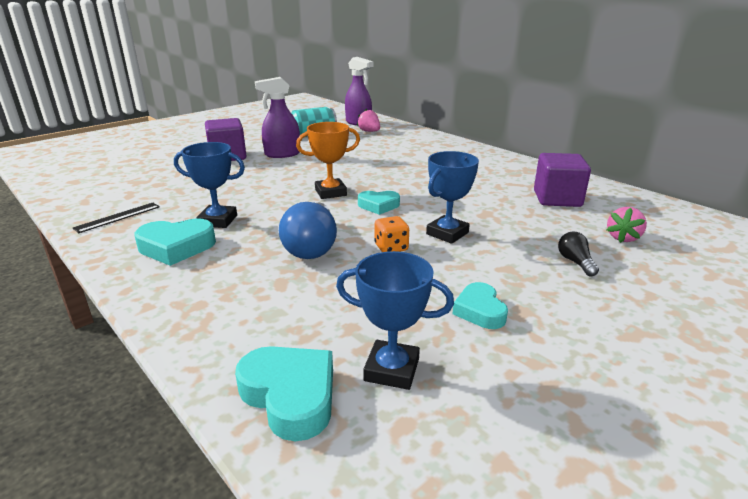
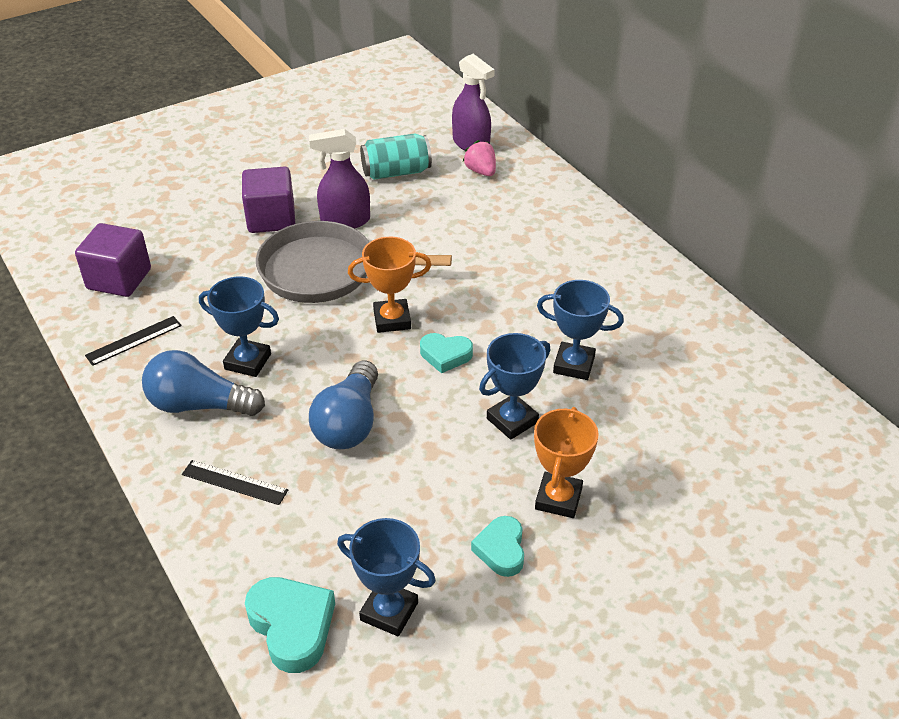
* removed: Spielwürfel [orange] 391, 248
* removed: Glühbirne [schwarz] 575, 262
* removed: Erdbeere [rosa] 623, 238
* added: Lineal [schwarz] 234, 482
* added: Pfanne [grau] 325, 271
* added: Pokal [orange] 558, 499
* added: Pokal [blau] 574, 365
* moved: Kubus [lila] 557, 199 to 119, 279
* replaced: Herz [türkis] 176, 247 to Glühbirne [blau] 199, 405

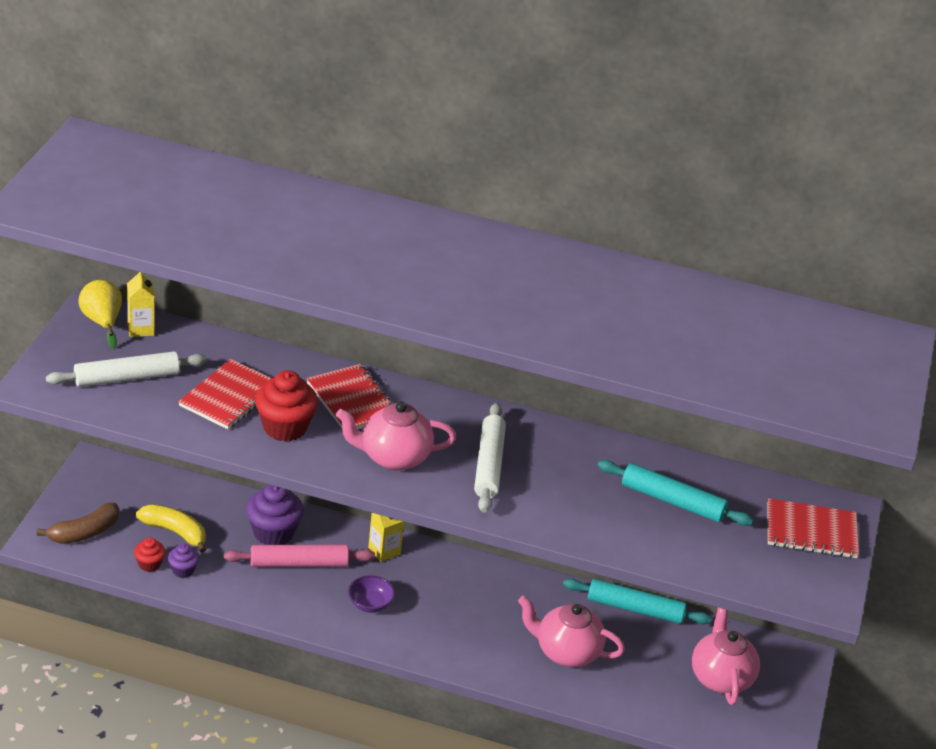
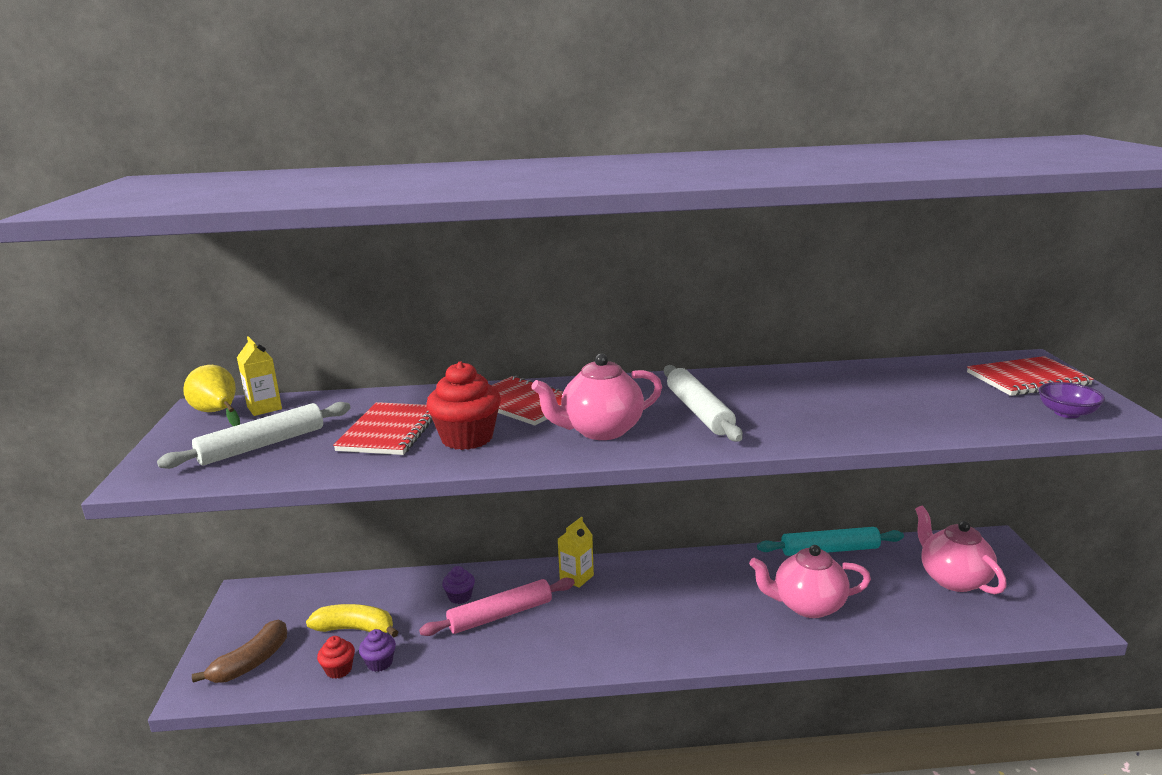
* removed: Nudelholz [türkis] 672, 501
* moved: Schüssel [lila] 370, 604 to 1067, 413
* resized: Muffin [lila] 273, 533 = 460, 597 x0.53

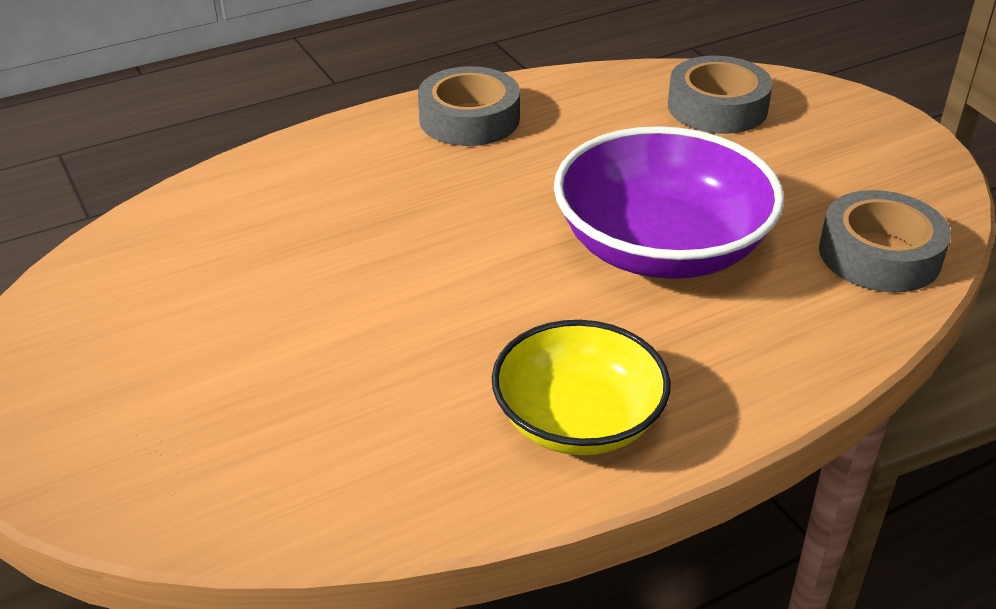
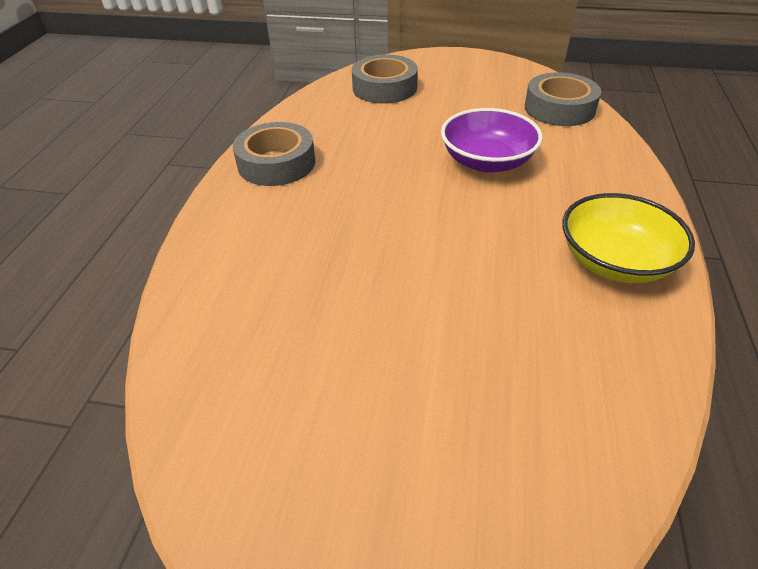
* resized: Schüssel [lila] 661, 248 = 487, 161 x0.66

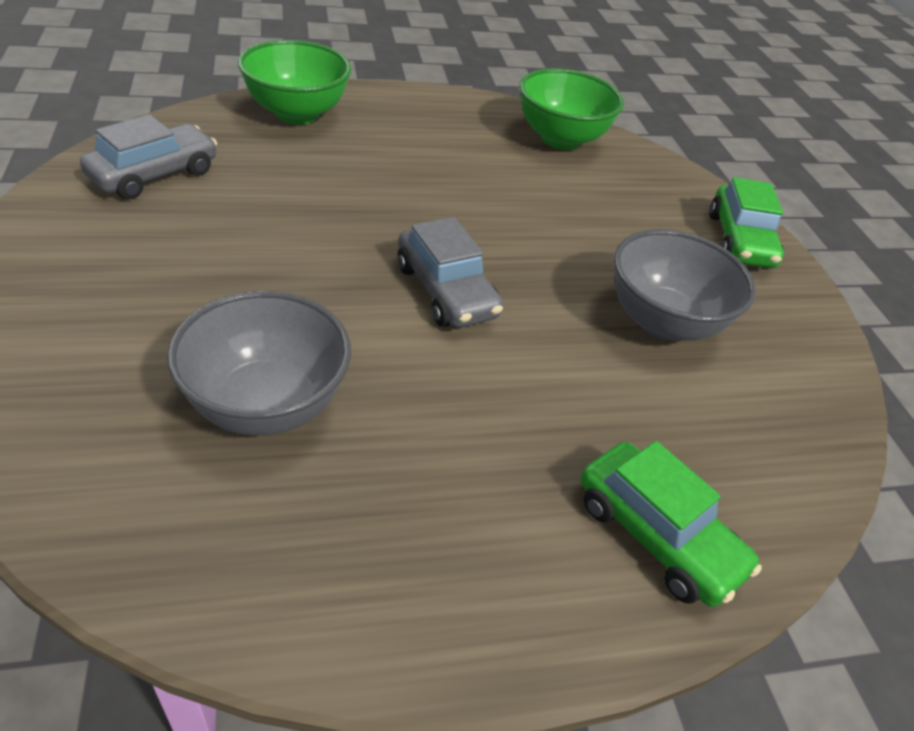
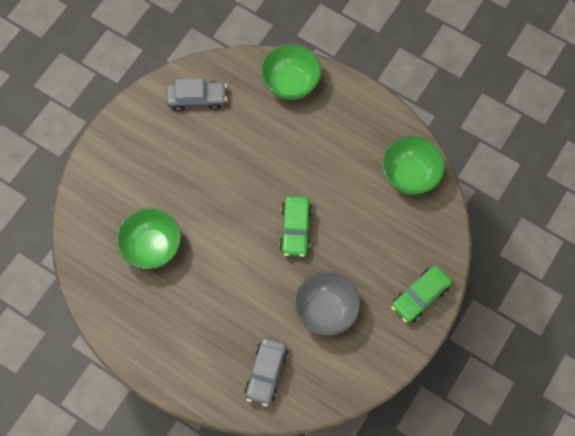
* moved: Auto [grau] 446, 291 to 266, 373
* moved: Auto [grün] 656, 535 to 295, 229
* recoloured: Schüssel [grau] 266, 404 to Schüssel [grün] 152, 247

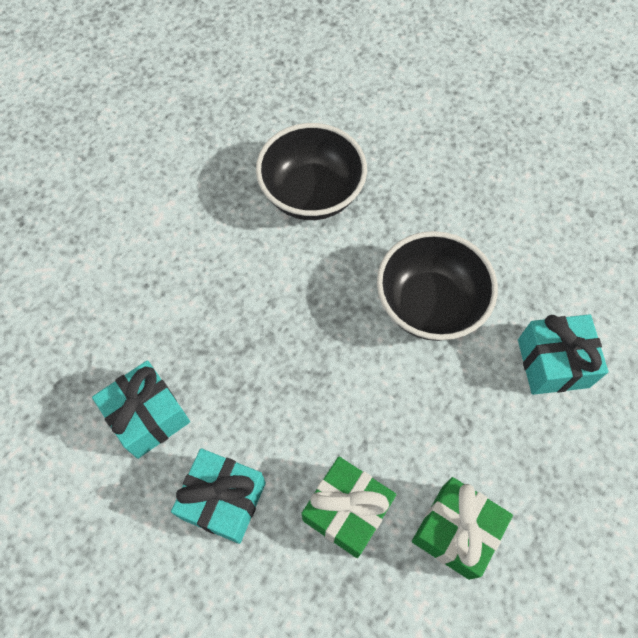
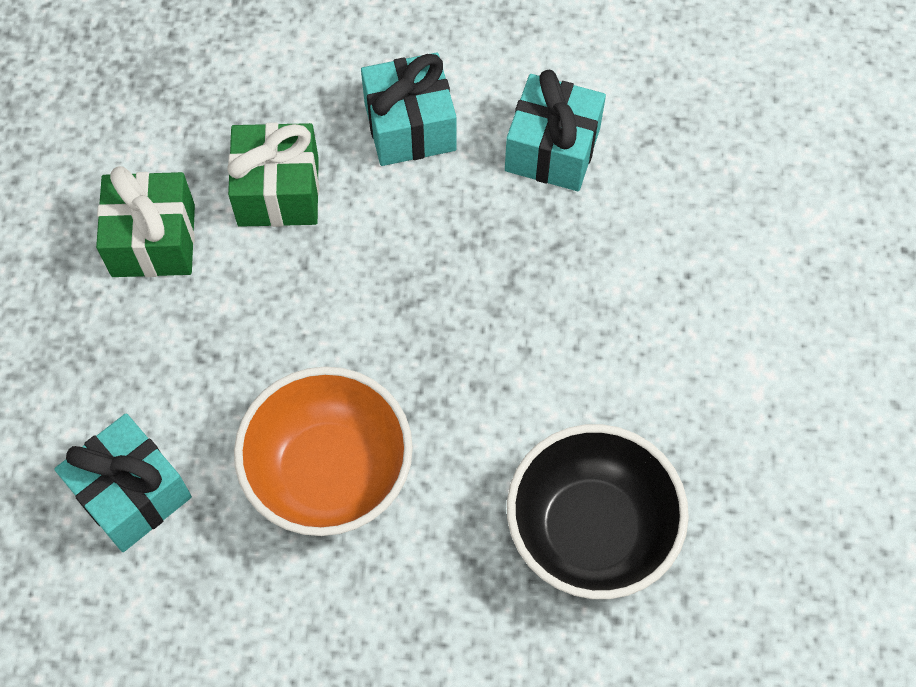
* recoloured: Schüssel [schwarz] 429, 304 to Schüssel [orange] 329, 472

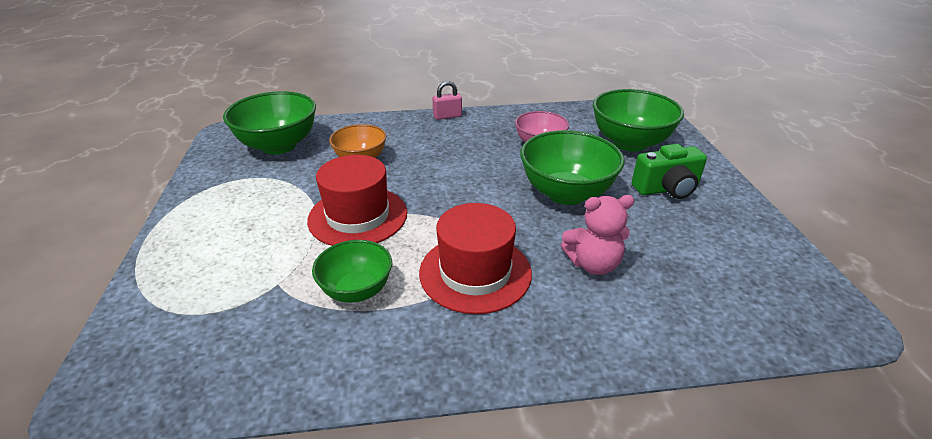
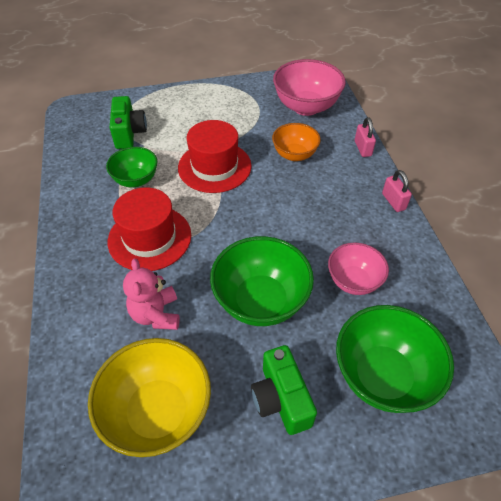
* added: Schüssel [gelb] 158, 412
* added: Kamera [grün] 129, 133
* added: Vorhängeschloss [rosa] 362, 148
* recoloured: Schüssel [grün] 279, 145 to Schüssel [rosa] 306, 107

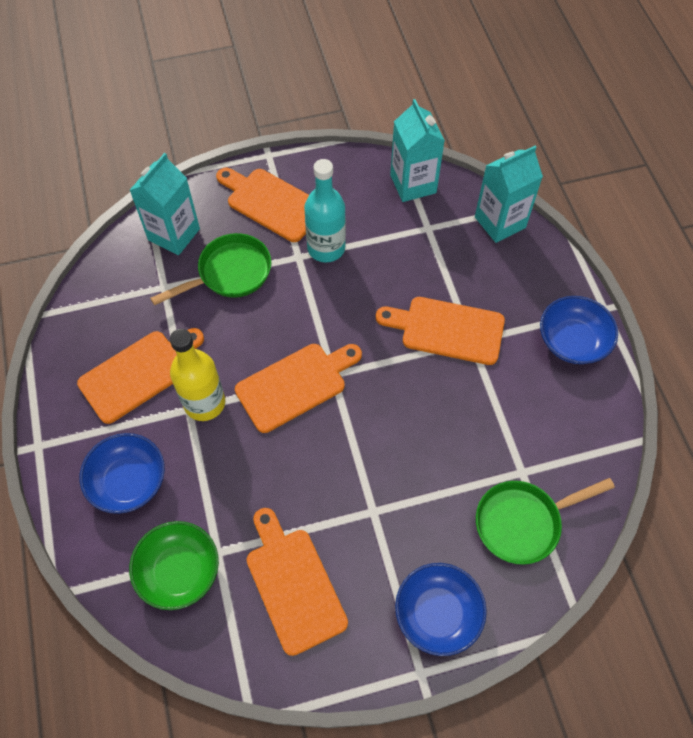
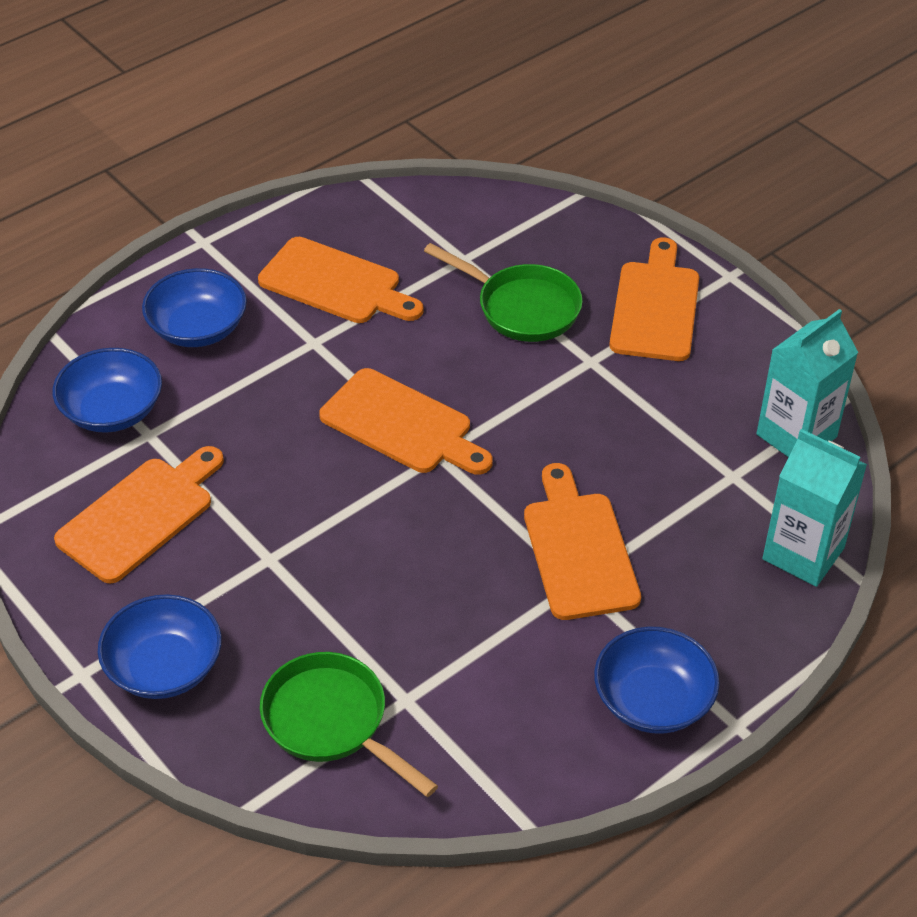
* removed: Getränkekarton [türkis] 174, 234
* removed: Flasche [gelb] 204, 403
* removed: Flasche [türkis] 326, 248
* recoloured: Schüssel [grün] 179, 571 to Schüssel [blau] 112, 411

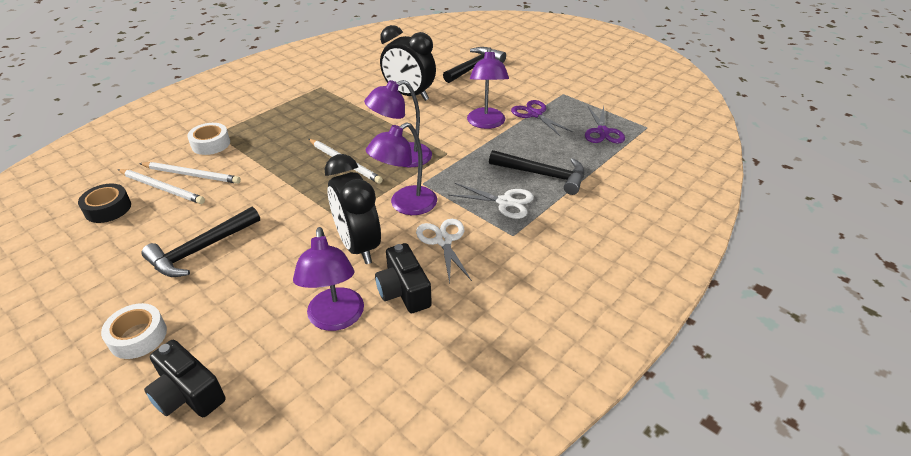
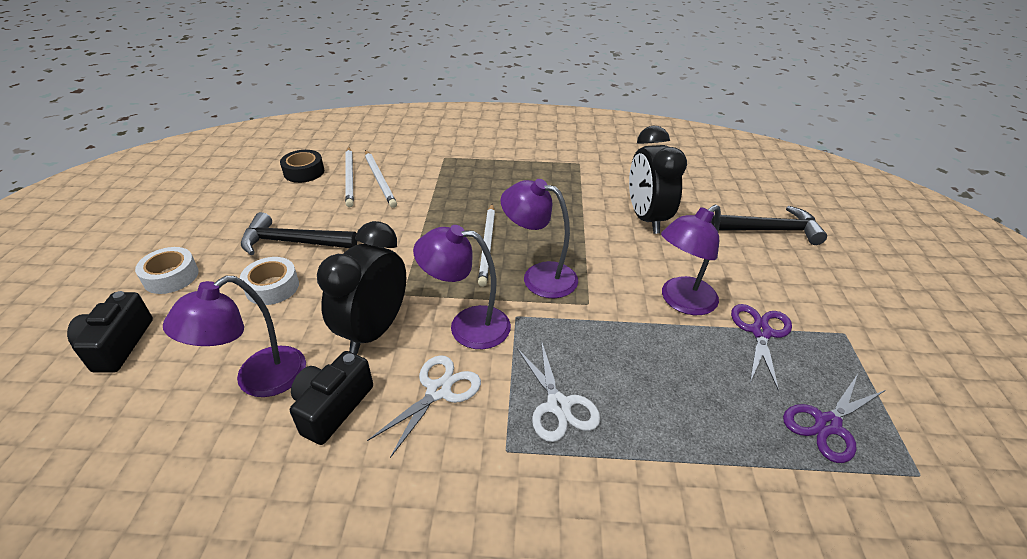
* removed: Hammer [schwarz] 542, 175
* moved: Klebeband [weiß] 211, 144 to 272, 287

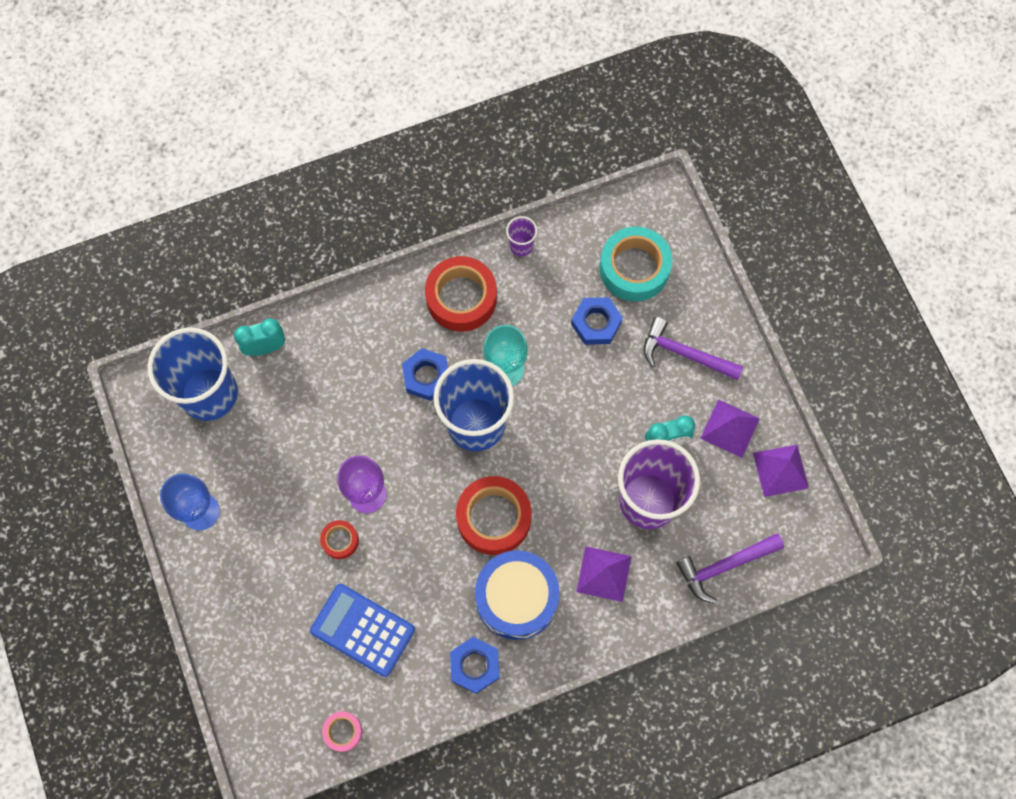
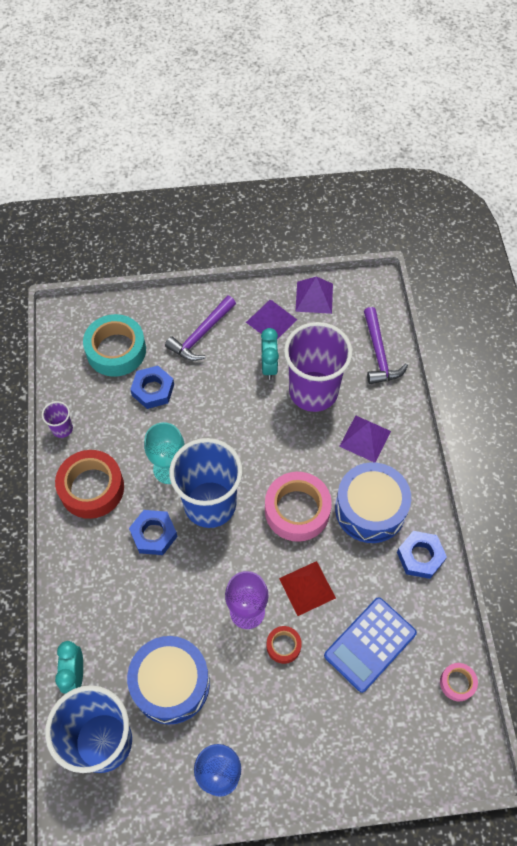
* added: Trommel [blau] 171, 684
* added: Pyramide [rot] 307, 588
* recoloured: Klebeband [rot] 494, 518 to Klebeband [rosa] 297, 510

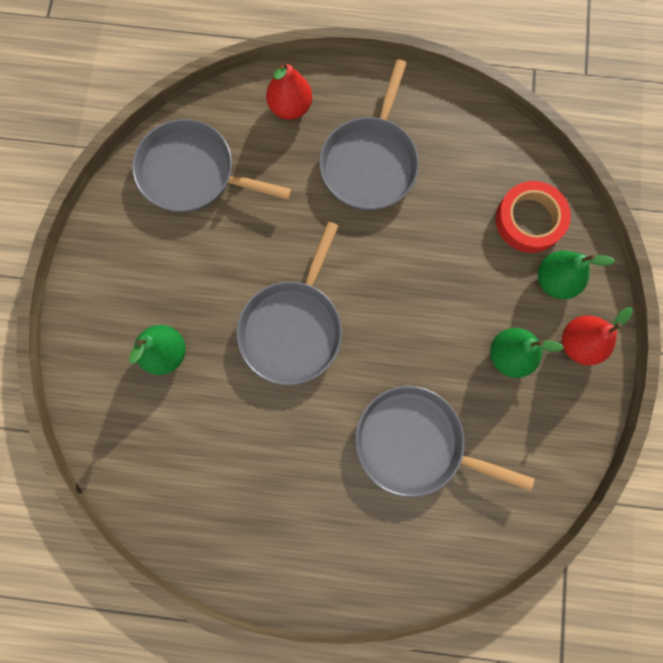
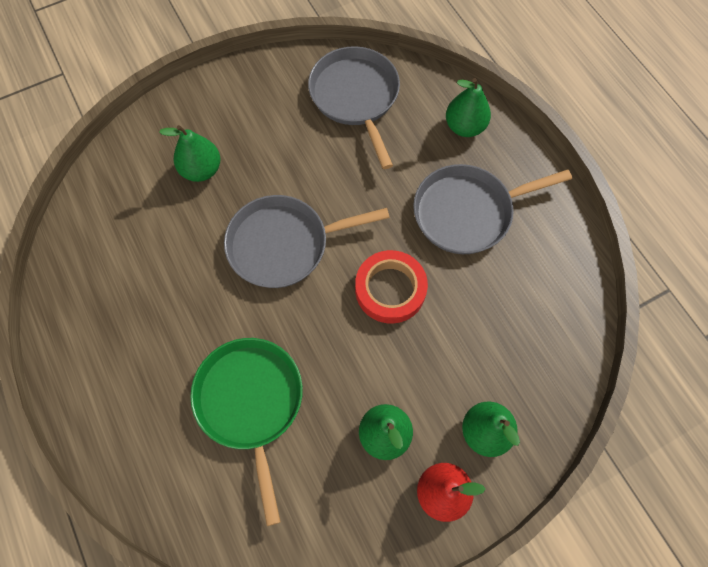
* moved: Klebeband [rot] 529, 220 to 390, 289
* recoloured: Birne [rot] 290, 107 to Birne [grün] 464, 127
* recoloured: Pfanne [grau] 414, 443 to Pfanne [grün] 250, 402

